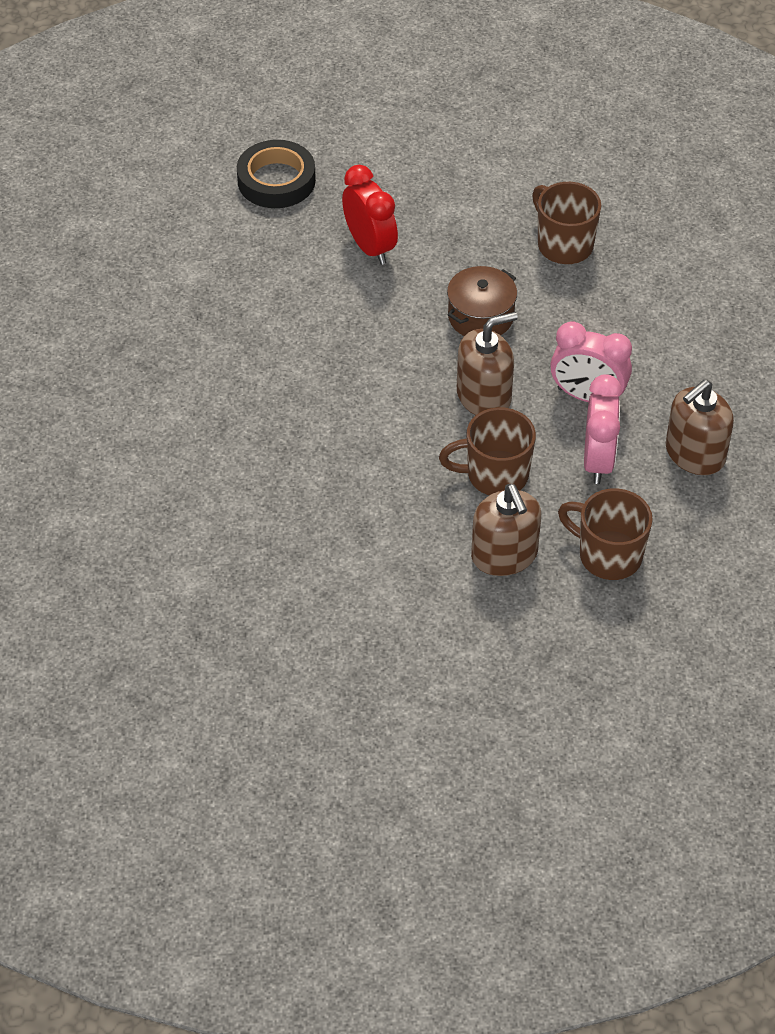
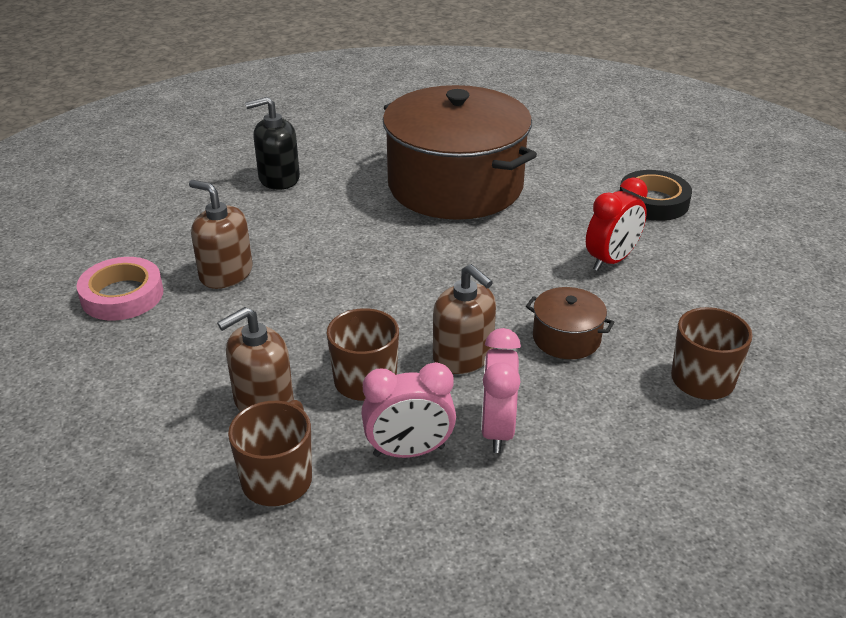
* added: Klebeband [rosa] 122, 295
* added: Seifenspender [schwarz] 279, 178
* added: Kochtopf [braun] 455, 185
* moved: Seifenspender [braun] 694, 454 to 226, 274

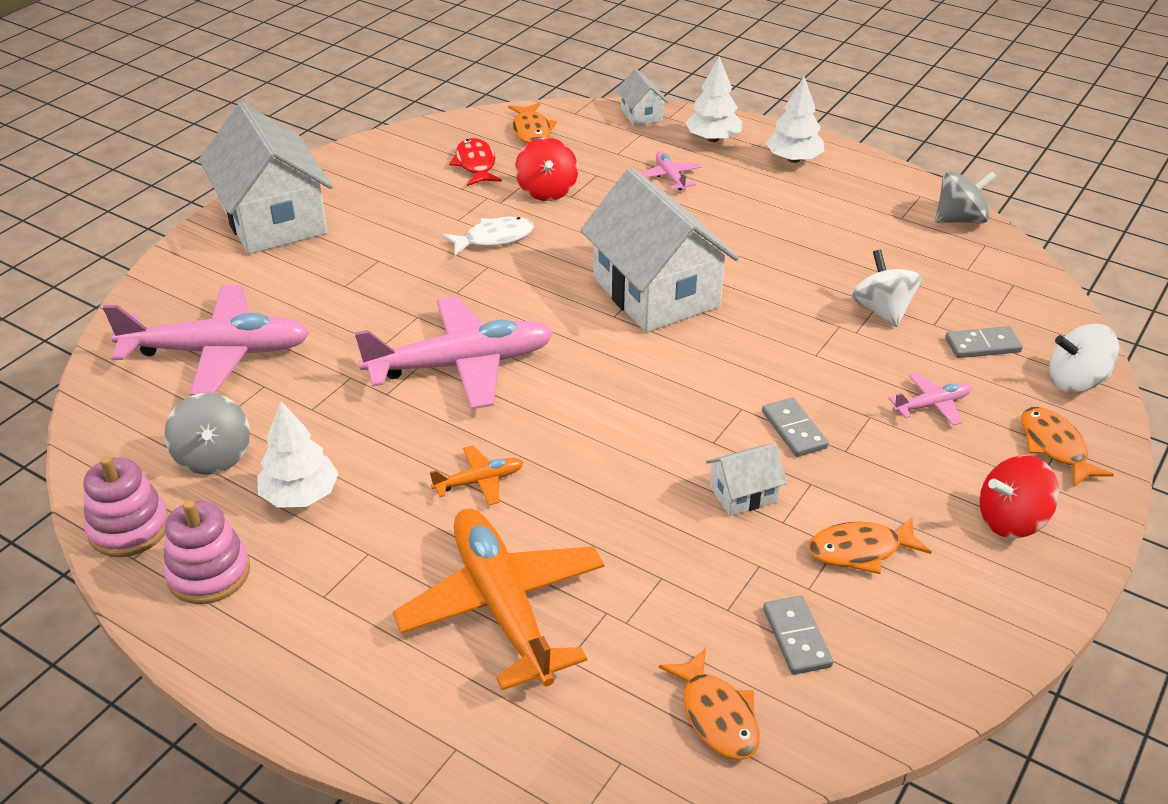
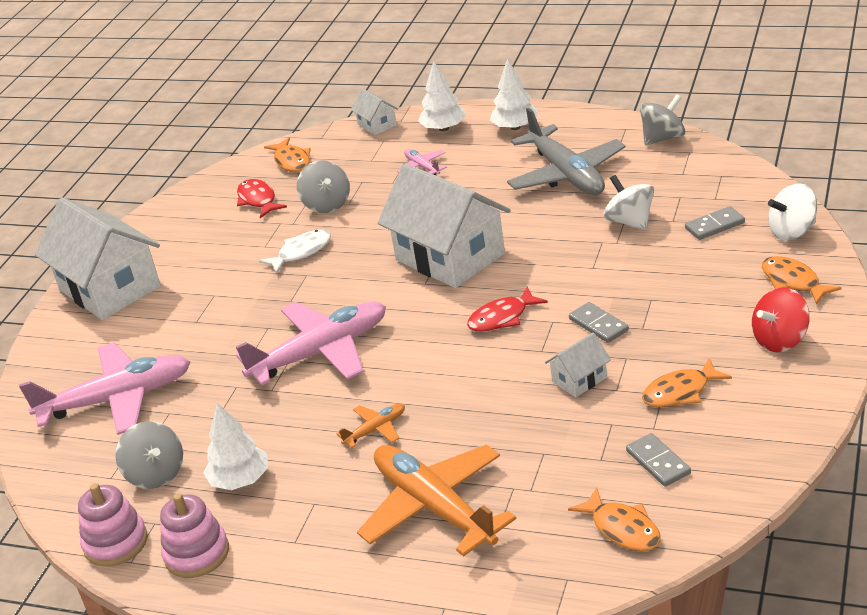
* removed: Flugzeug [rosa] 931, 405
* added: Fisch [rot] 502, 318
* added: Flugzeug [grau] 566, 174
* recoloured: Kreisel [rot] 547, 191 to Kreisel [grau] 327, 204

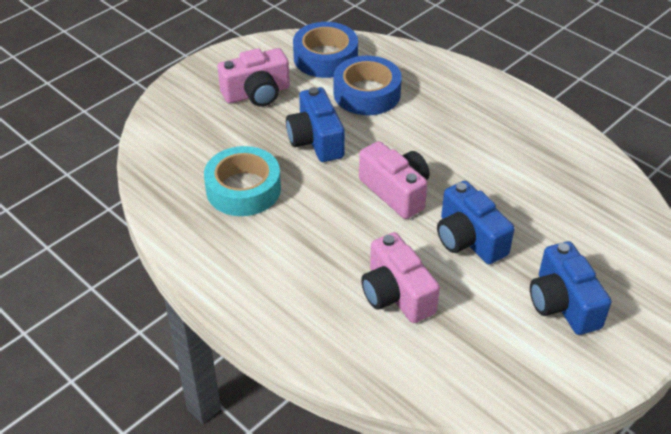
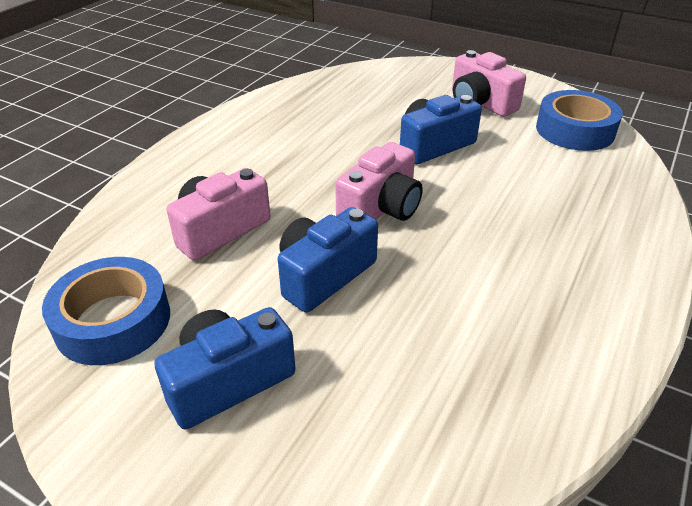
* removed: Klebeband [türkis] 243, 189
* moved: Klebeband [blau] 367, 93 to 113, 321

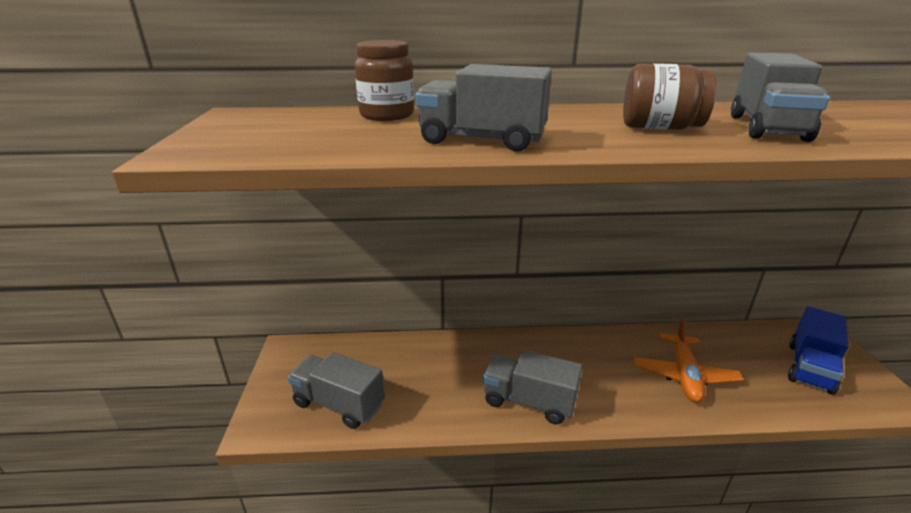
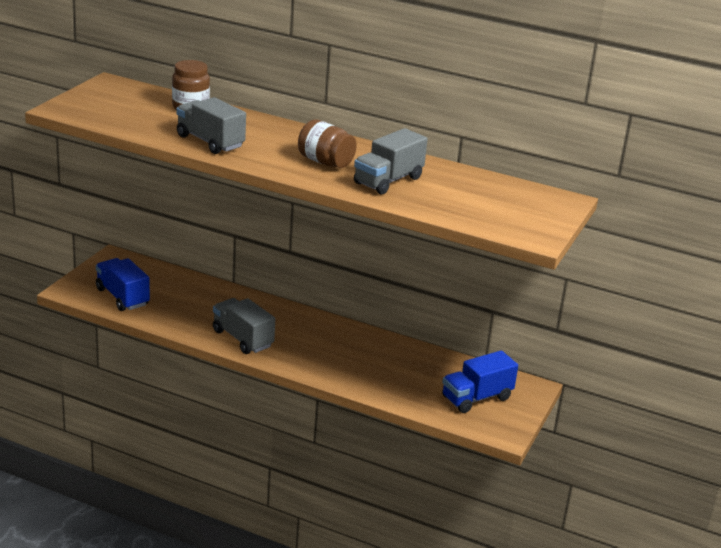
* removed: Flugzeug [orange] 684, 375
* recoloured: Lastwagen [grau] 339, 404 to Lastwagen [blau] 122, 297

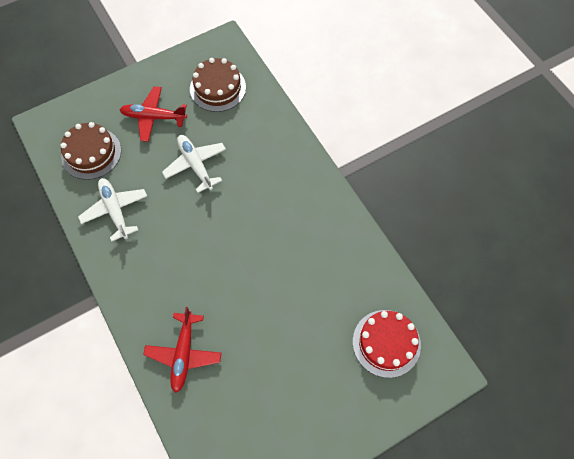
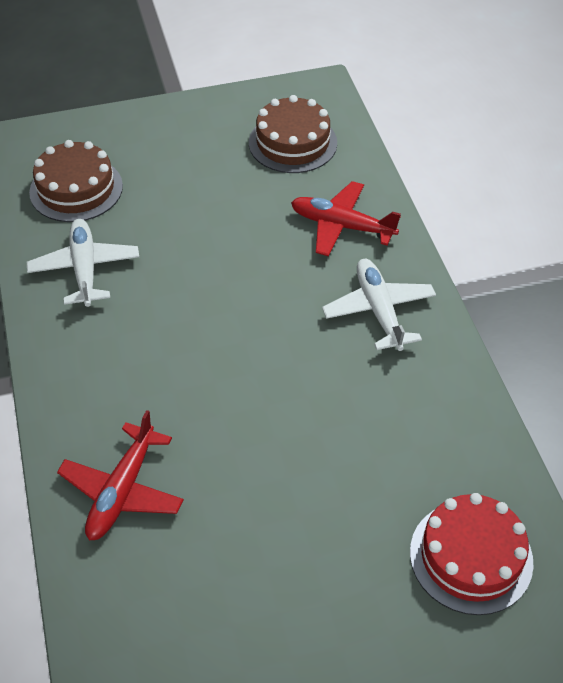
* moved: Flugzeug [rot] 153, 117 to 341, 226
* moved: Flugzeug [weiß] 195, 165 to 378, 310

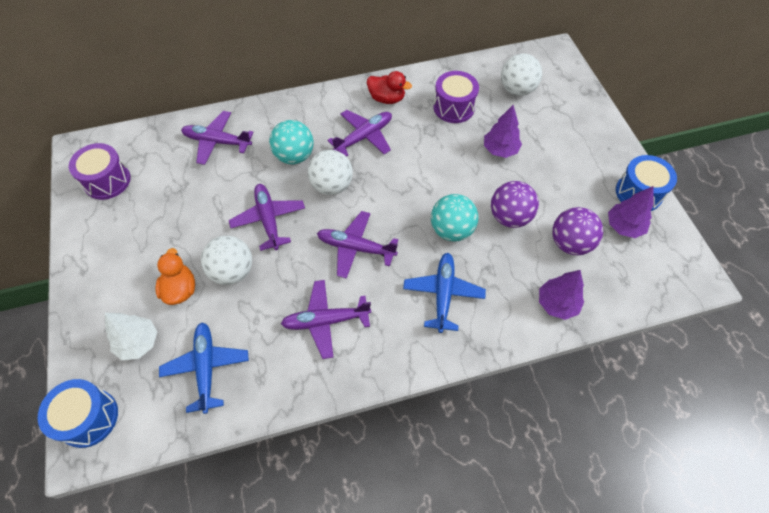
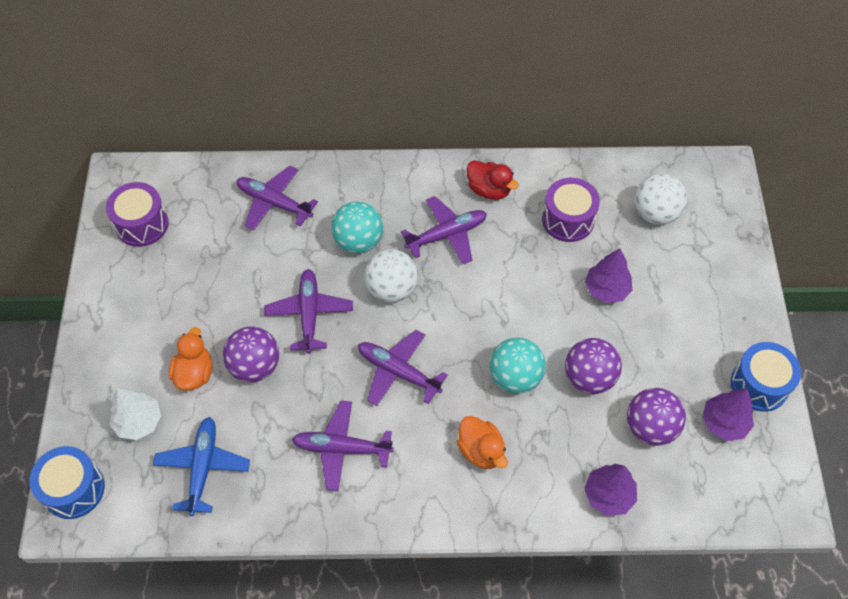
* replaced: Flugzeug [blau] 443, 294 to Ente [orange] 481, 450
* recoloured: Ball [weiß] 232, 271 to Ball [lila] 255, 366

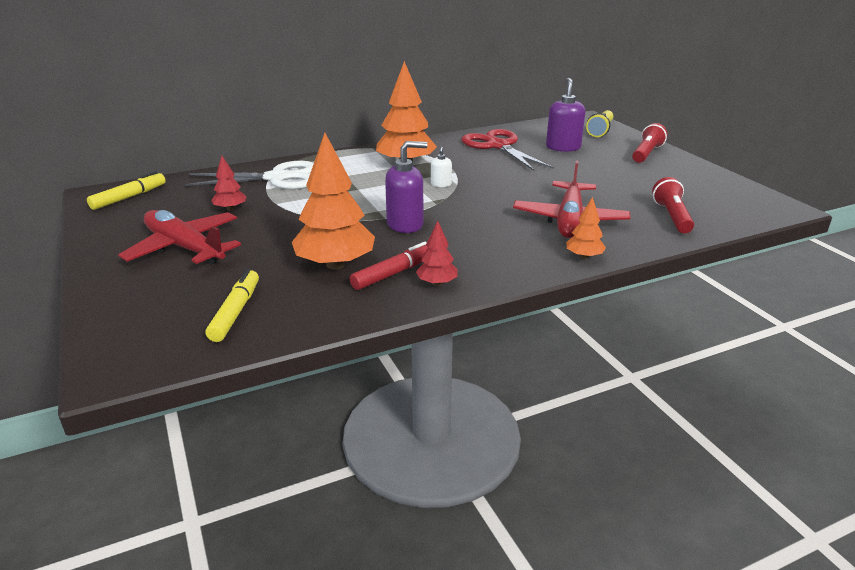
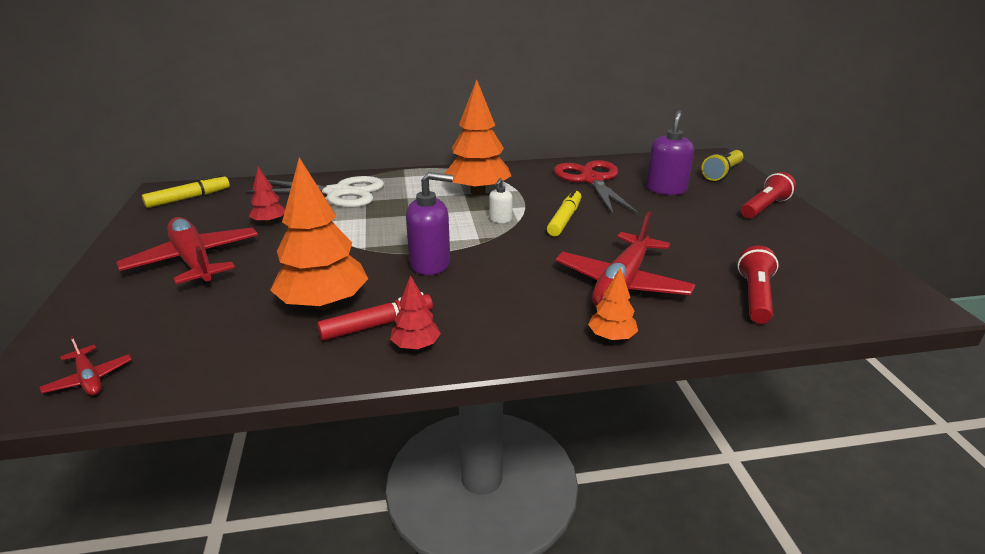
* added: Flugzeug [rot] 89, 379
* moved: Filzstift [gelb] 236, 312 to 564, 219

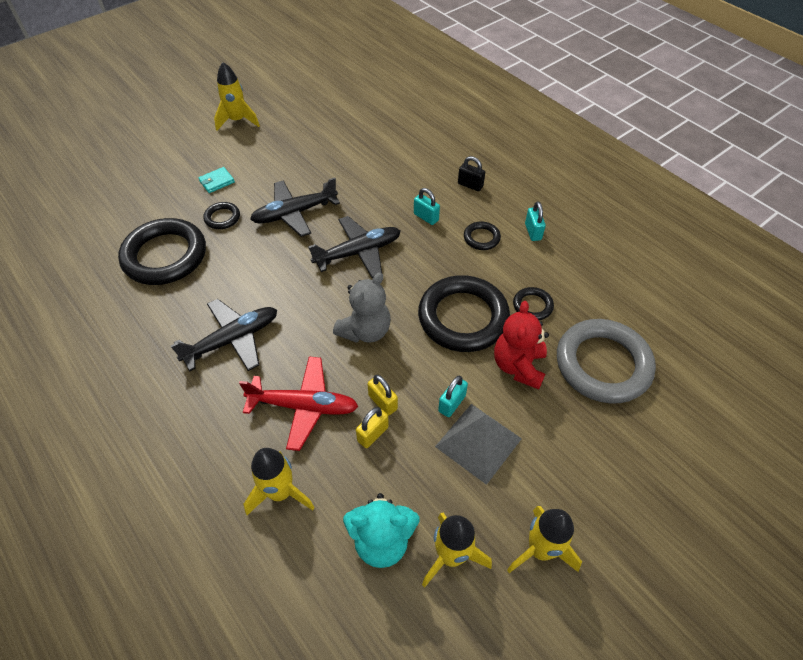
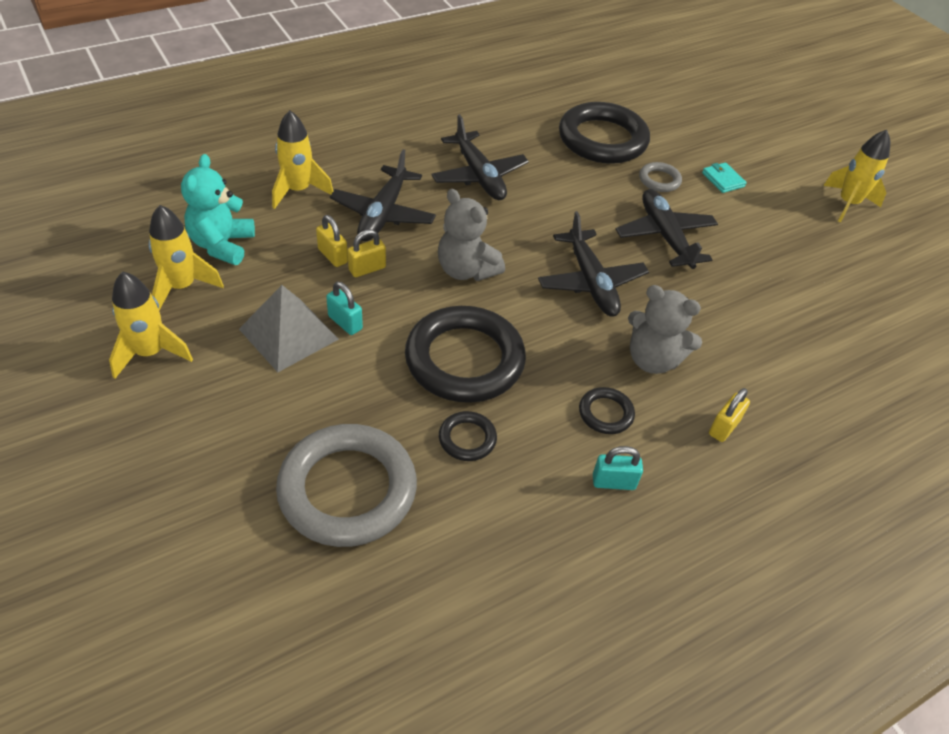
* removed: Teddybär [rot] 518, 366
* replaced: Vorhängeschloss [türkis] 426, 217 to Teddybär [grau] 652, 359
* recoloured: Ring [schwarz] 222, 218 to Ring [grau] 659, 180
* recoloured: Flugzeug [rot] 303, 406 to Flugzeug [schwarz] 383, 214
* recoloured: Vorhängeschloss [schwarz] 470, 185 to Vorhängeschloss [gelb] 724, 427

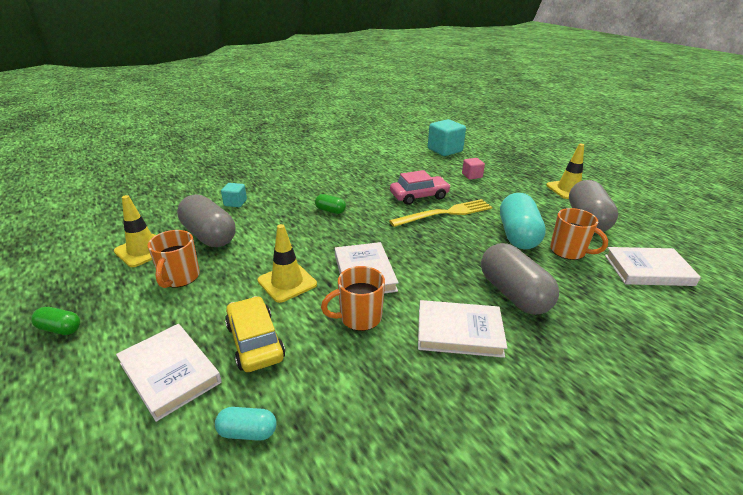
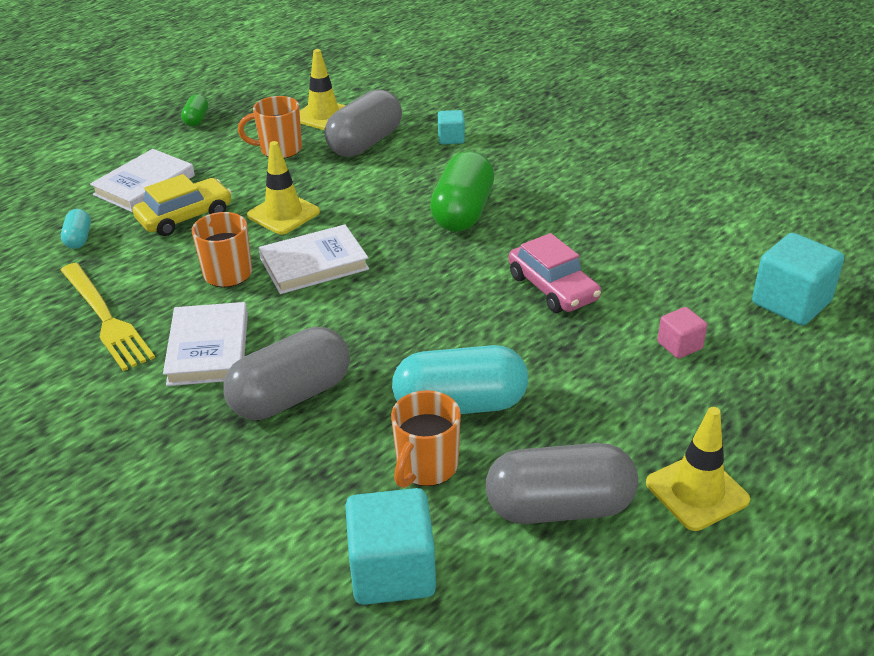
* moved: Gabel [gelb] 445, 213 to 105, 318
* replaced: Buch [weiß] 648, 270 to Kubus [türkis] 392, 571
* resized: Kapsel [grün] 330, 210 = 463, 212 x2.09

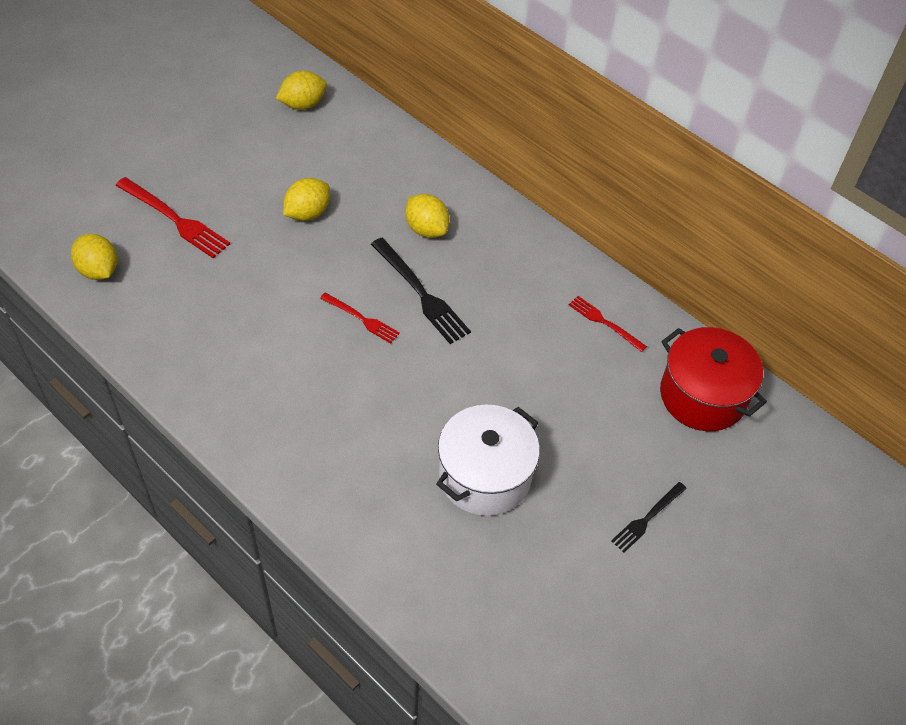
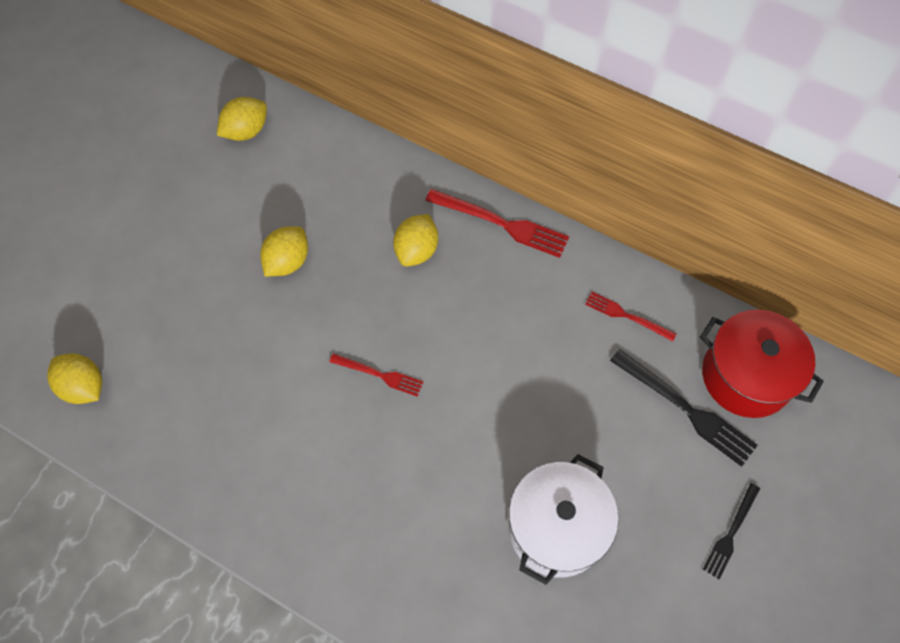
* moved: Gabel [rot] 174, 219 to 501, 223
* moved: Gabel [schwarz] 420, 293 to 685, 409
* turned: Zitrone [gelb] 426, 229 = 416, 251 75 degrees clockwise

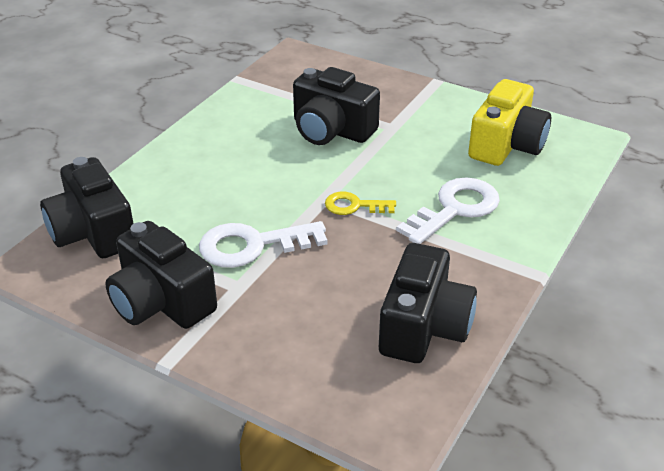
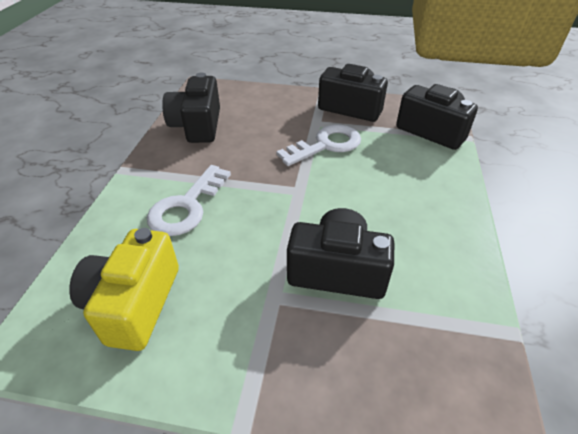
* removed: Schlüssel [gelb] 354, 206

